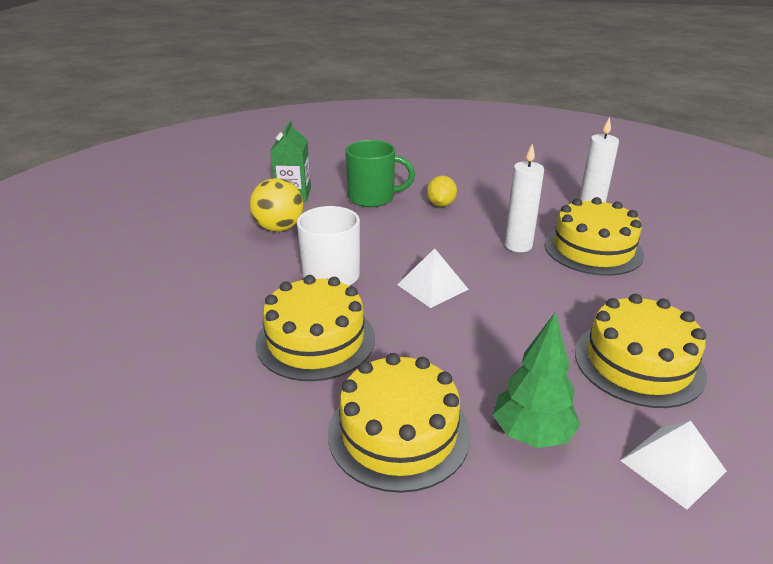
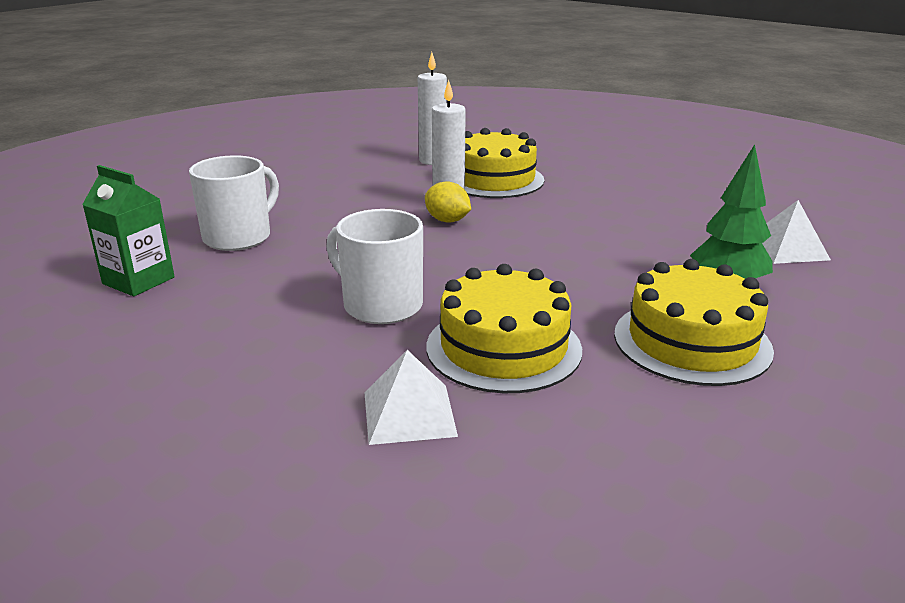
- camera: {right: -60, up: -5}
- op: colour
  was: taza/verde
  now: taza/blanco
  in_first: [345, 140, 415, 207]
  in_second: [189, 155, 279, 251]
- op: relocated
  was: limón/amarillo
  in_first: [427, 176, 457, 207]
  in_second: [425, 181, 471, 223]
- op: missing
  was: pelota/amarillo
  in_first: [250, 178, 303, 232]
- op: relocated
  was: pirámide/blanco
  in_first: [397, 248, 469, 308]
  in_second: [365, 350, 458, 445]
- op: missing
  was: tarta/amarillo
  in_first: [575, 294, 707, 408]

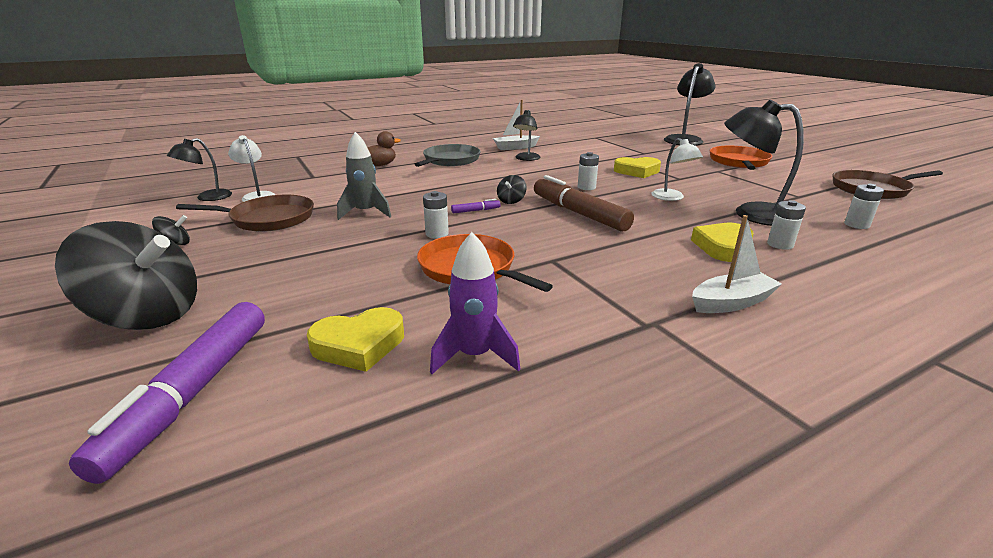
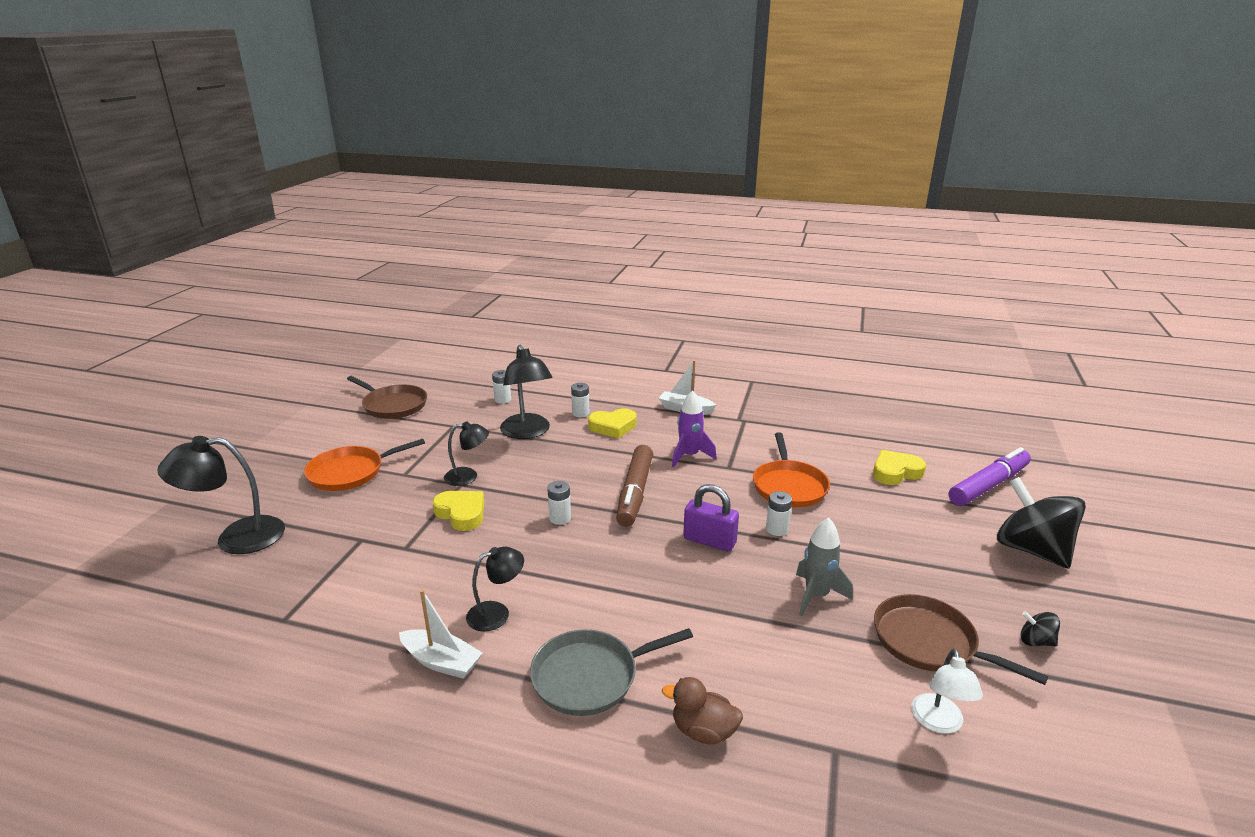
- camera: {right: -135, up: 0}
- op: relocated
  was: lámpara/negro
  in_first: [167, 138, 232, 201]
  in_second: [444, 421, 489, 486]
- op: missing
  was: lámpara/blanco
  in_first: [651, 138, 703, 201]
- op: missing
  was: peonza/negro
  in_first: [497, 175, 527, 204]
- op: exchanged
  was: rotulador/morado
  now: candado/morado
  in_first: [451, 199, 501, 213]
  in_second: [683, 484, 739, 552]
- op: relocated
  was: cohete/morado
  in_first: [430, 232, 520, 374]
  in_second: [672, 390, 717, 467]
- op: spun
  was: corazón/amarillo
  in_first: [307, 307, 404, 372]
  in_second: [873, 450, 926, 485]
  clockwise: -45

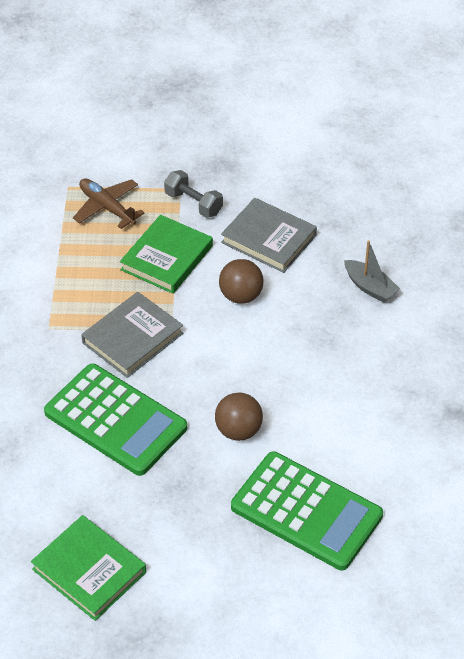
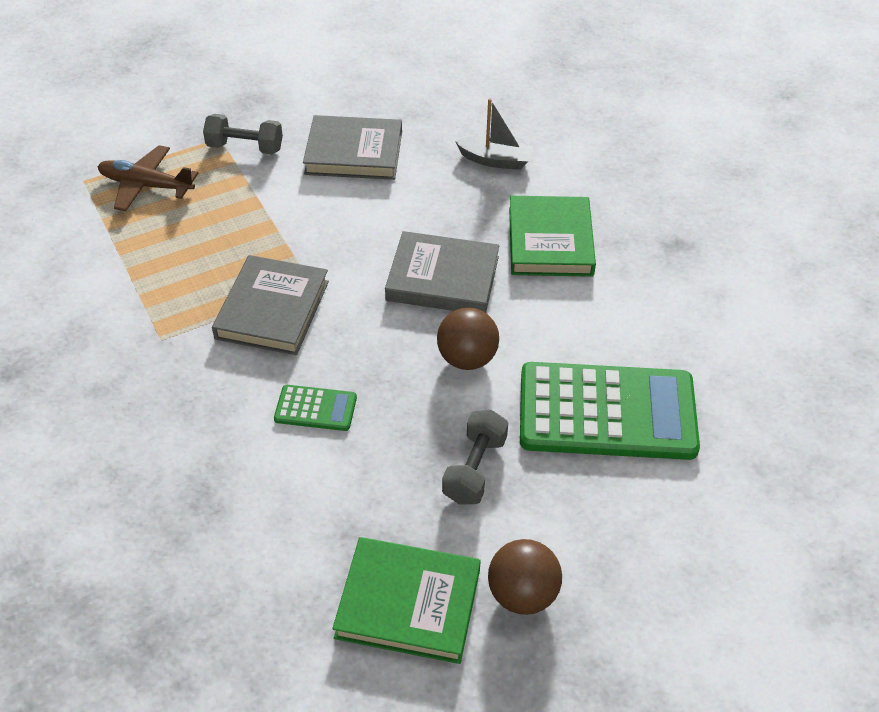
- camera: {right: -30, up: 0}
- op: relocated
  was: libro/verde
  in_first: [120, 215, 213, 294]
  in_second: [509, 196, 596, 277]
- op: relocated
  was: pelota/marrón
  in_first: [219, 259, 264, 304]
  in_second: [488, 539, 562, 615]
- op: size
  was: calculadora/verde
  in_first: [44, 364, 187, 476]
  in_second: [274, 385, 357, 431]
  ratio: 0.44
- op: appeared
  now: libro/gris
  in_second: [385, 231, 499, 313]
- op: appeared
  now: mancuerna/gris
  in_second: [442, 410, 508, 504]

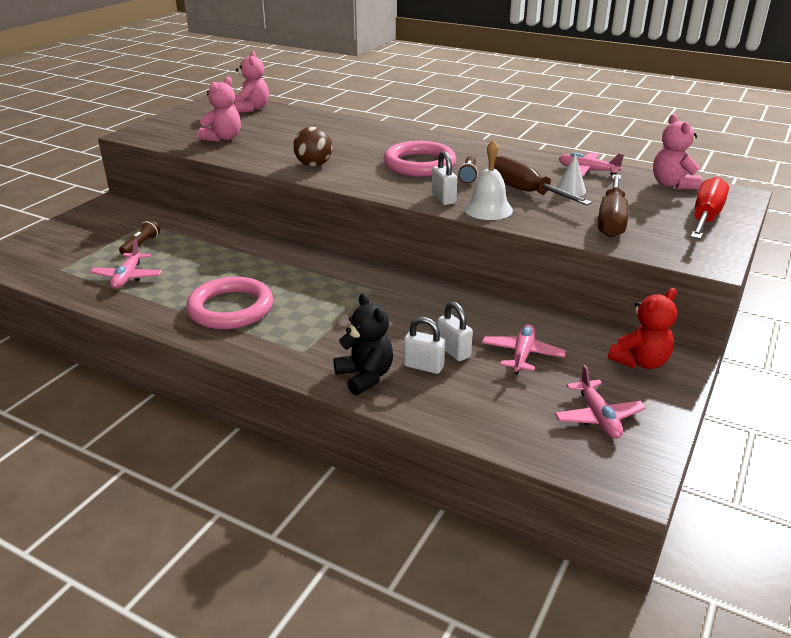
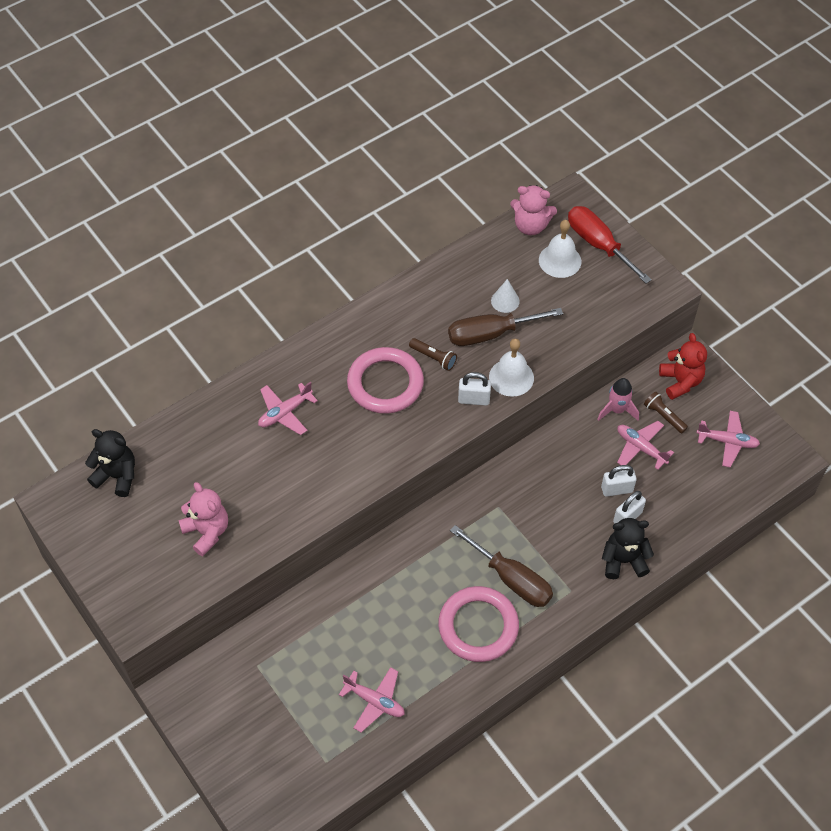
- camera: {right: -65, up: 25}
- op: colour
  was: osito/rosa
  now: osito/negro
  in_first: [234, 51, 269, 113]
  in_second: [85, 429, 135, 497]
- op: missing
  was: pelota/marrón
  in_first: [293, 127, 333, 167]
- op: relocated
  was: avión/rosa
  in_first: [559, 152, 624, 177]
  in_second: [258, 382, 318, 435]
- op: relocated
  was: destornillador/marrón
  in_first: [598, 174, 629, 237]
  in_second: [450, 525, 553, 607]
- op: relocated
  was: lámpara de mano/marrón
  in_first: [119, 220, 160, 255]
  in_second: [644, 392, 688, 433]
- op: appeared
  now: campana/blanco
  in_second: [539, 220, 581, 278]
- op: appeared
  now: cohete/rosa
  in_second: [597, 378, 639, 421]

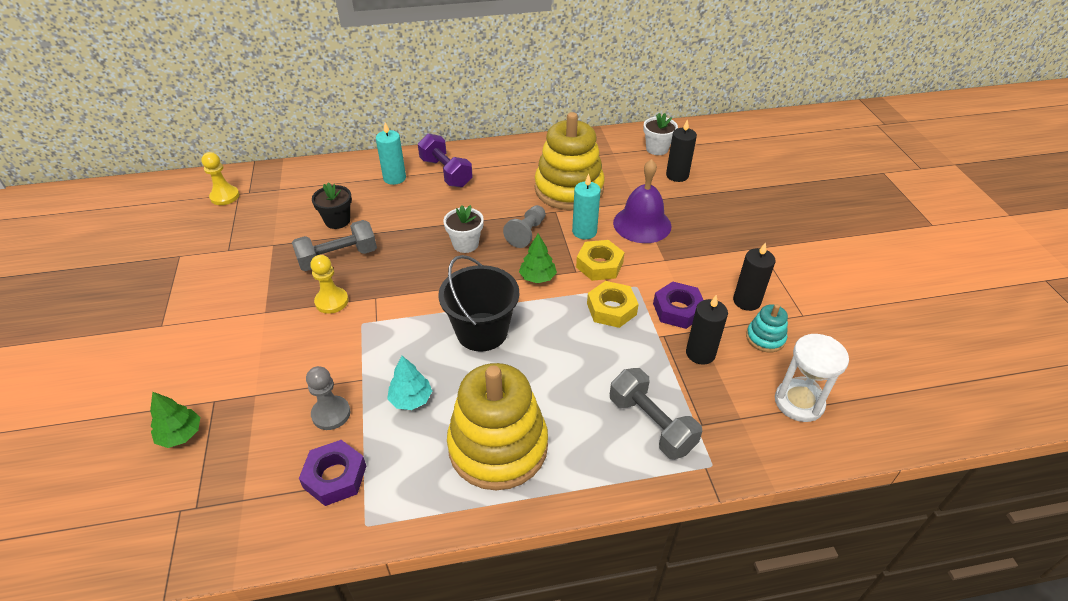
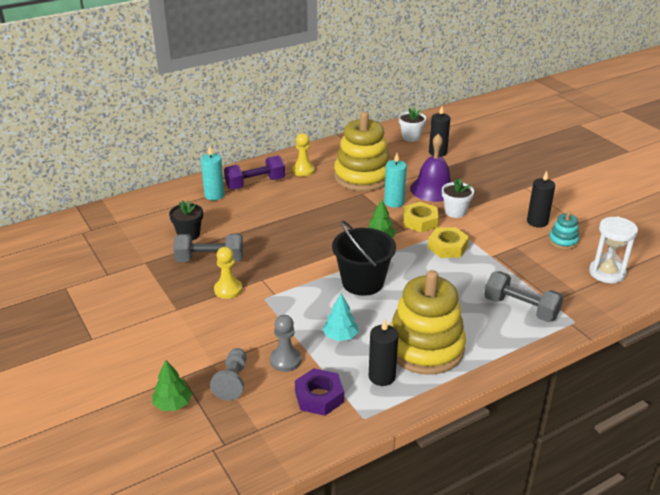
- camera: {right: -20, up: -10}
- op: spun
  was: mancuerna/morado
  in_first: [418, 133, 473, 188]
  in_second: [224, 155, 285, 190]
  clockwise: -60
- op: relocated
  was: peón/amarillo
  in_first: [201, 152, 239, 205]
  in_second: [292, 133, 315, 177]
- op: relocated
  was: maceta/blanco
  in_first: [443, 205, 484, 253]
  in_second: [442, 178, 474, 218]
- op: relocated
  was: peón/gris
  in_first: [503, 205, 545, 248]
  in_second: [210, 348, 247, 401]
- op: spun
  was: mancuerna/gris
  in_first: [292, 220, 377, 271]
  in_second: [173, 234, 243, 262]
  clockwise: 45
- op: missing
  was: tuerca/morado
  in_first: [653, 282, 703, 329]
- op: relocated
  was: vela/negro
  in_first: [686, 295, 728, 365]
  in_second: [369, 320, 398, 386]

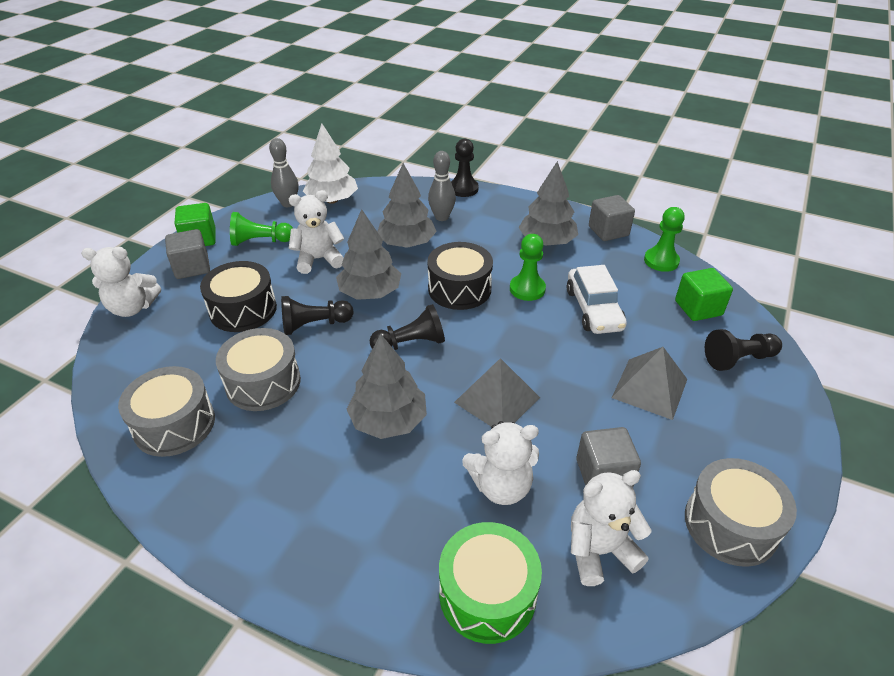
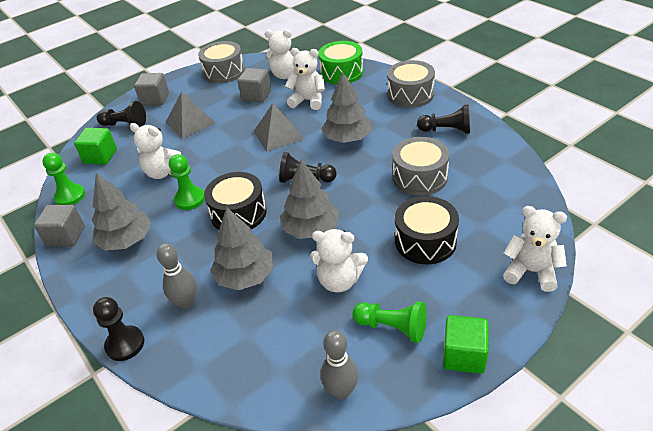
- camera: {right: -150, up: 0}
- op: missing
  was: árbol/blanco
  in_first: [303, 123, 358, 204]
- op: relocated
  was: cubo/gris
  in_first: [165, 229, 210, 279]
  in_second: [134, 73, 169, 106]
- op: exchanged
  was: coche/blanco
  now: osito/blanco
  in_first: [567, 265, 627, 334]
  in_second: [130, 123, 181, 179]
- op: relocated
  was: peón/negro
  in_first: [281, 296, 353, 335]
  in_second: [417, 105, 470, 134]
- op: relocated
  was: tambor/gris
  in_first: [118, 366, 215, 457]
  in_second: [387, 60, 435, 108]

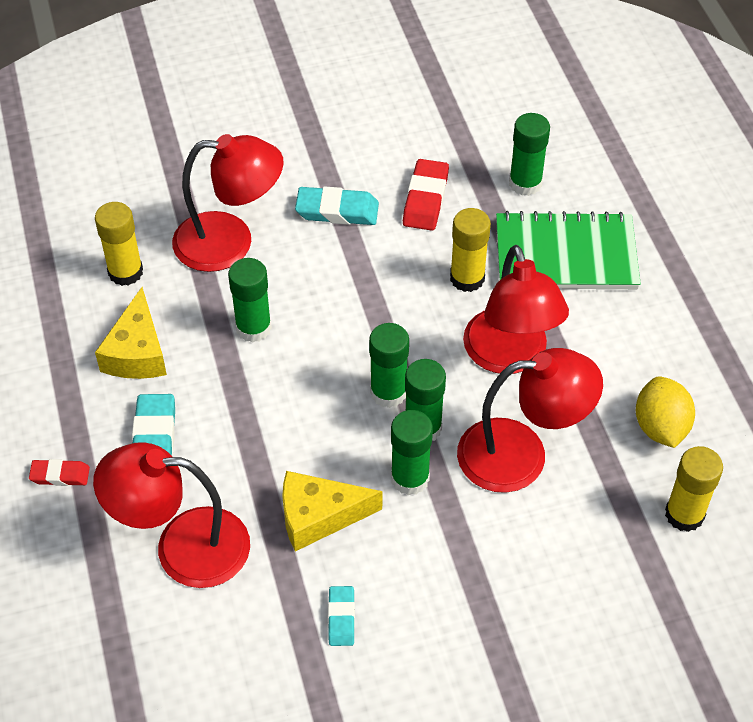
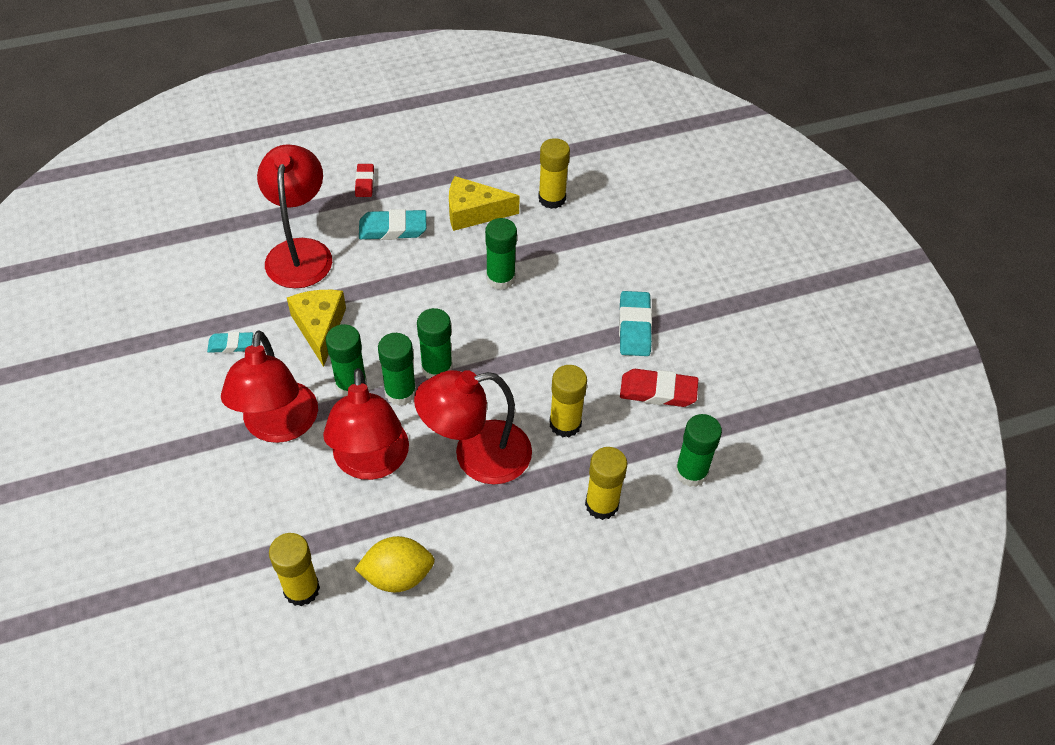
- camera: {right: 85, up: 0}
- op: relocated
  was: lámpara/rojo
  in_first: [172, 134, 284, 272]
  in_second: [221, 330, 318, 443]
- op: exchanged
  was: cuaderno/verde
  now: barra de pegamento/amarillo
  in_first: [496, 211, 641, 289]
  in_second: [585, 447, 627, 520]

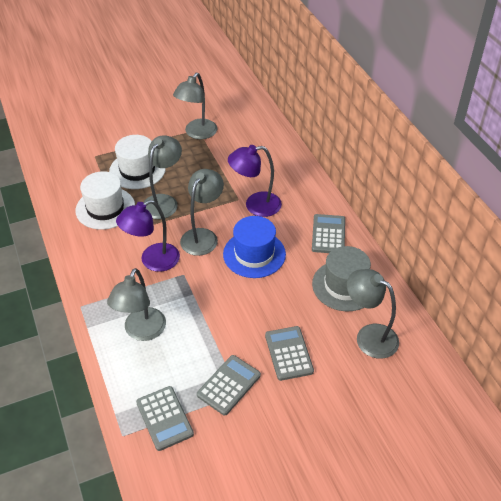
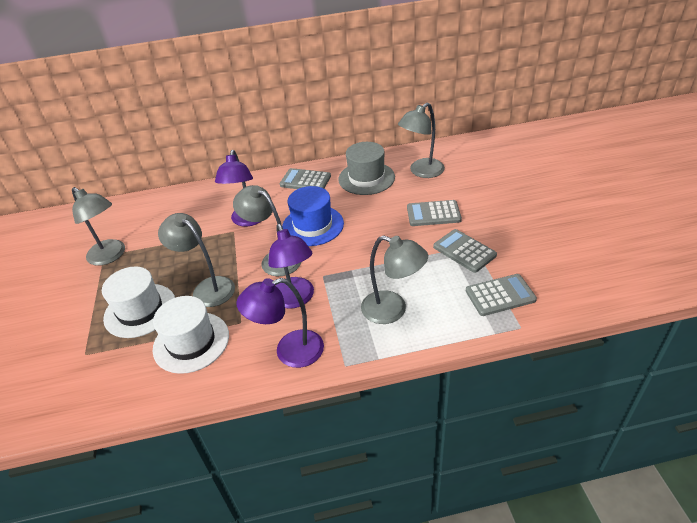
- camera: {right: -75, up: -5}
- op: appeared
  now: lámpara/morado
  in_second: [236, 278, 324, 368]

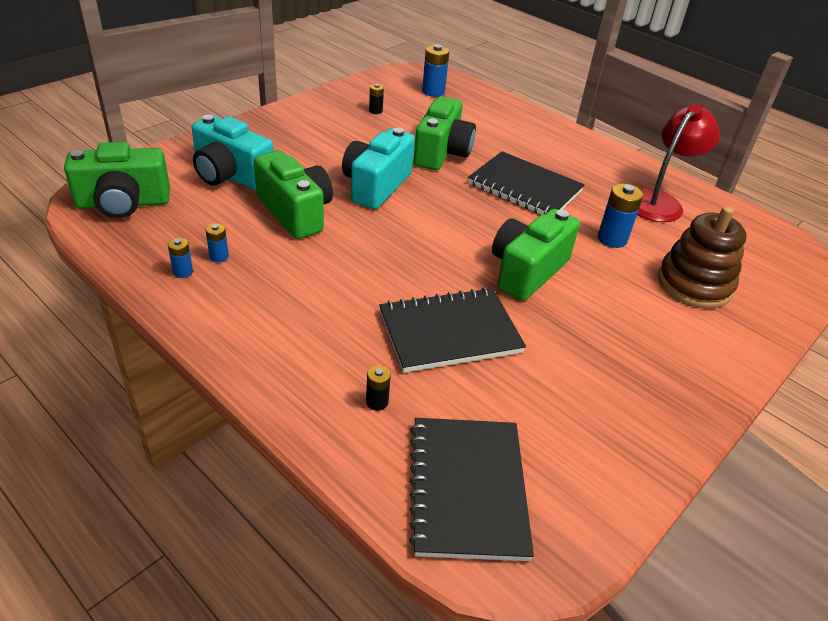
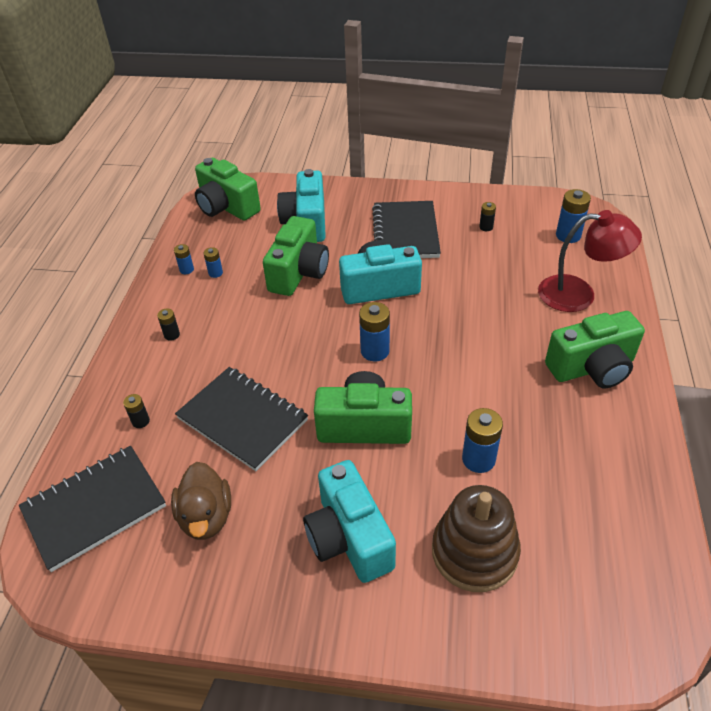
- camera: {right: 60, up: 5}
- op: relocated
  was: cámara/verde
  in_first: [413, 96, 476, 170]
  in_second: [545, 311, 645, 388]
- op: relocated
  was: lámpara/rojo
  in_first: [637, 104, 720, 222]
  in_second: [538, 210, 642, 312]
- op: relocated
  was: cuaderno/negro
  in_first: [468, 151, 585, 215]
  in_second: [372, 201, 441, 258]
- op: appeared
  now: pila/azul
  in_second: [359, 302, 390, 361]
- op: appeared
  now: pila/negro
  in_second: [157, 309, 180, 341]
- op: appeared
  now: cámara/turquesa
  in_second: [303, 460, 396, 583]
- op: appeared
  now: pato/marrón
  in_second: [171, 462, 231, 540]

